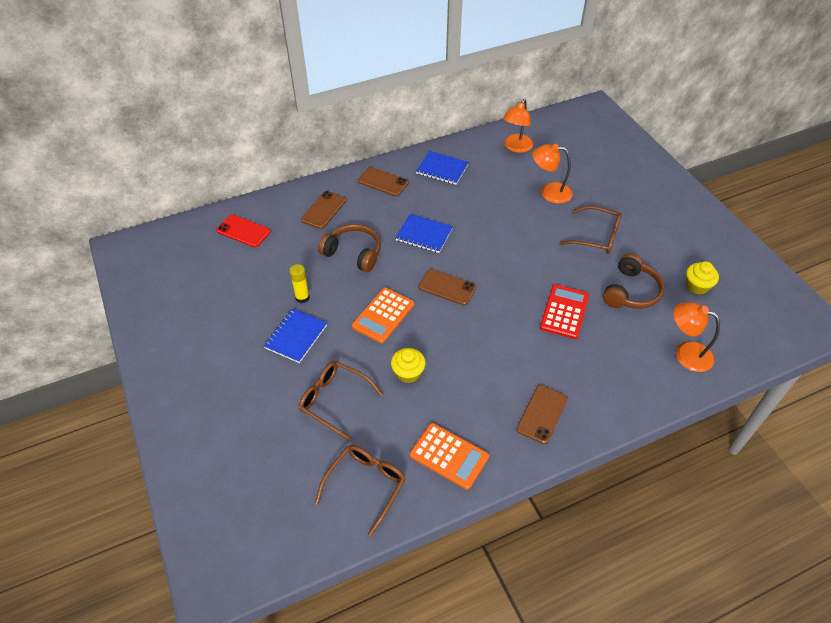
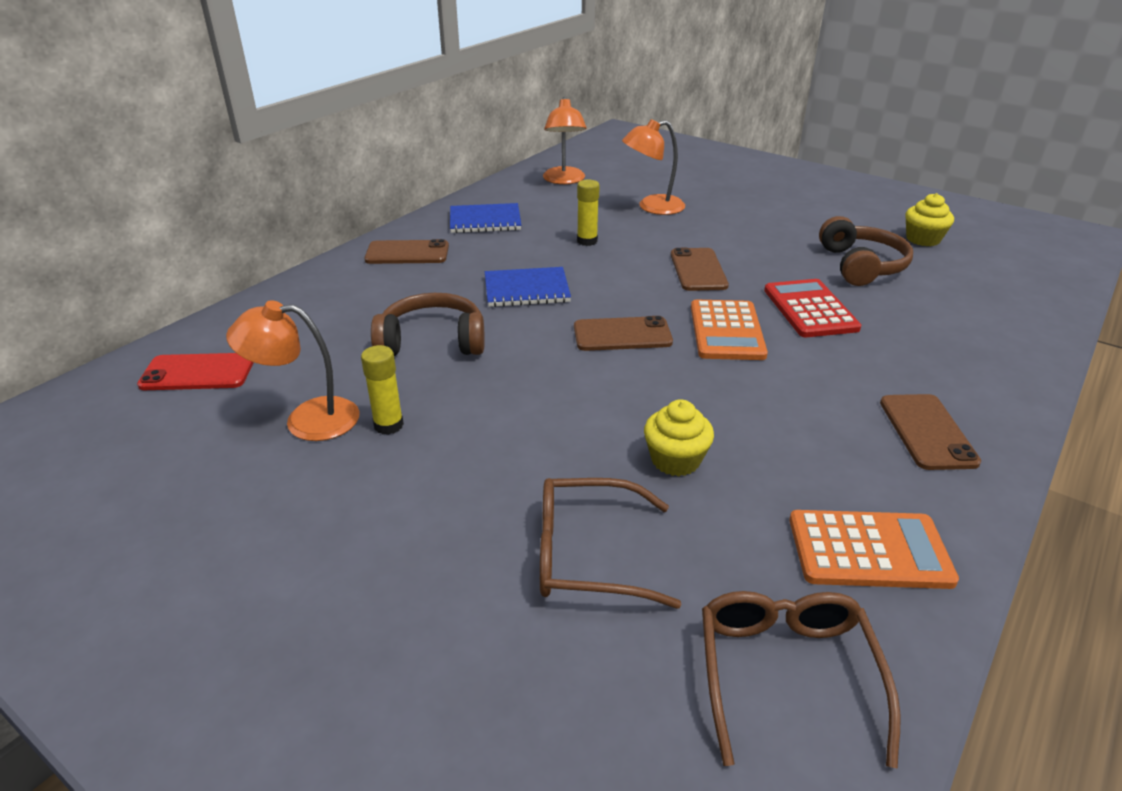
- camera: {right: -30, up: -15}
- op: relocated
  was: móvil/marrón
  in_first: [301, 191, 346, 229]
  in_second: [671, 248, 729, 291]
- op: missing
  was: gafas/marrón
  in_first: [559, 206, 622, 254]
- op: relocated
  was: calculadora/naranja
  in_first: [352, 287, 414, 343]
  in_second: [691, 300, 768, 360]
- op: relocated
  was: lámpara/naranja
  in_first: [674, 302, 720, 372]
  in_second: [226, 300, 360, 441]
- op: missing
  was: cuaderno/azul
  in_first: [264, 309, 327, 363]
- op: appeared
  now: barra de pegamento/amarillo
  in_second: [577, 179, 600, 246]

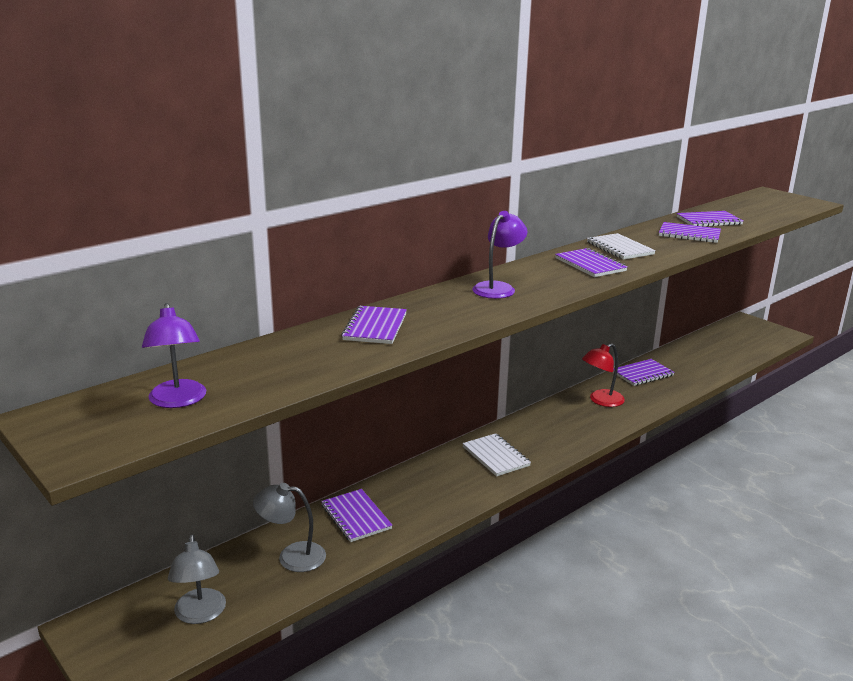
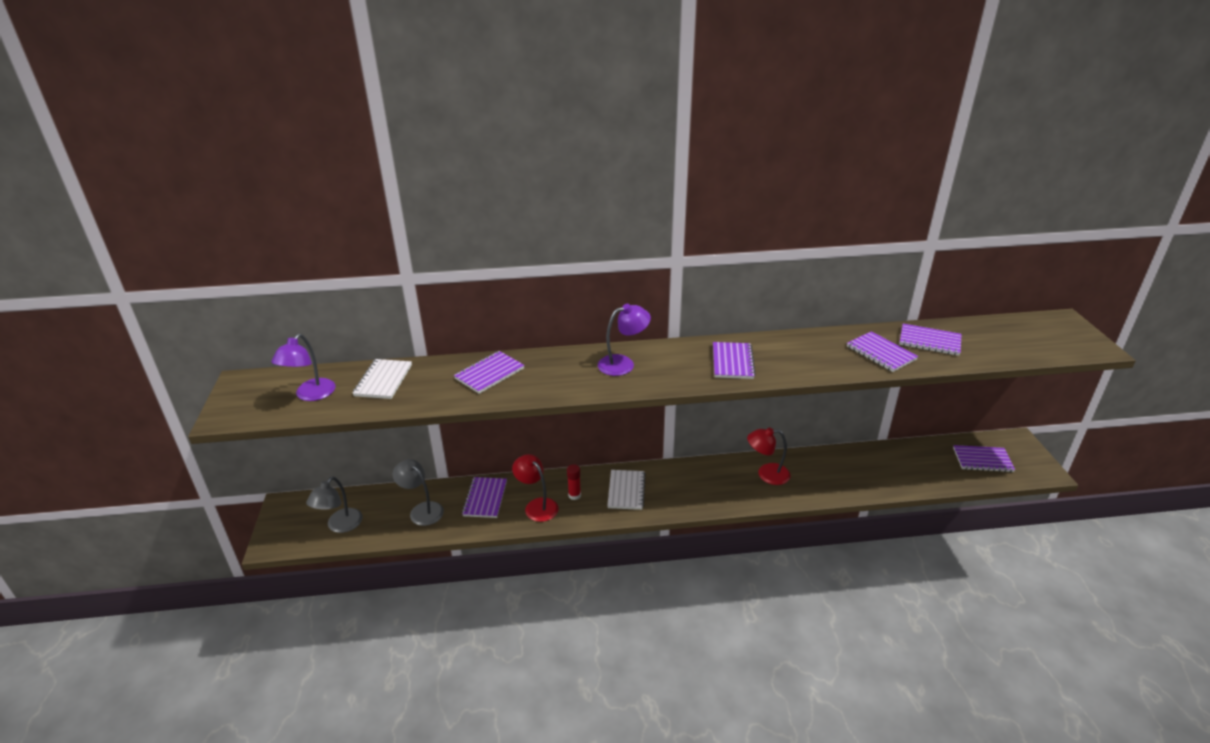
- camera: {right: 35, up: 10}
- op: relocated
  was: cuaderno/blanco
  in_first: [587, 233, 656, 260]
  in_second: [352, 359, 412, 399]
- op: relocated
  was: cuaderno/morado
  in_first: [613, 359, 675, 386]
  in_second: [953, 445, 1015, 472]
- op: appeared
  now: lámpara/rojo
  in_second: [512, 454, 559, 522]
- op: appeared
  now: barra de pegamento/rojo
  in_second: [567, 464, 581, 500]

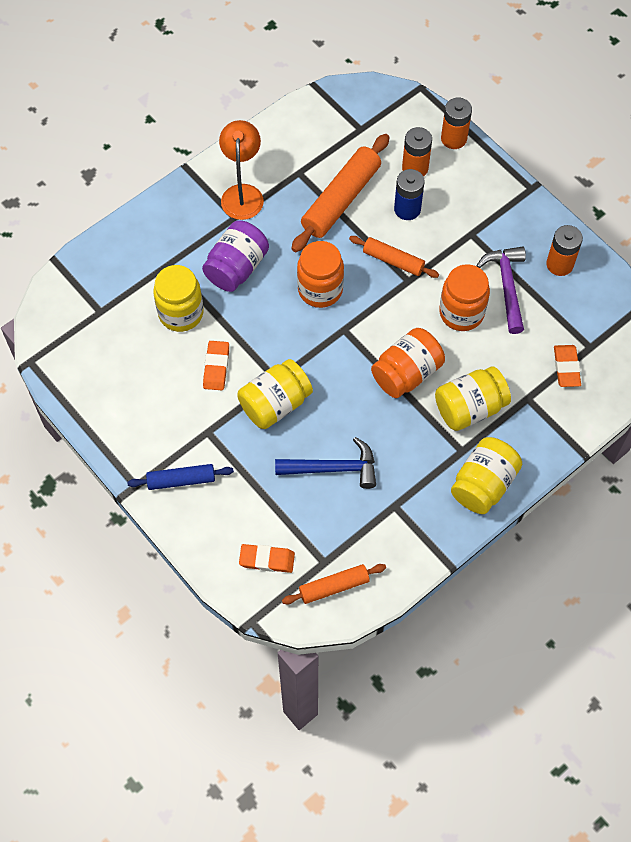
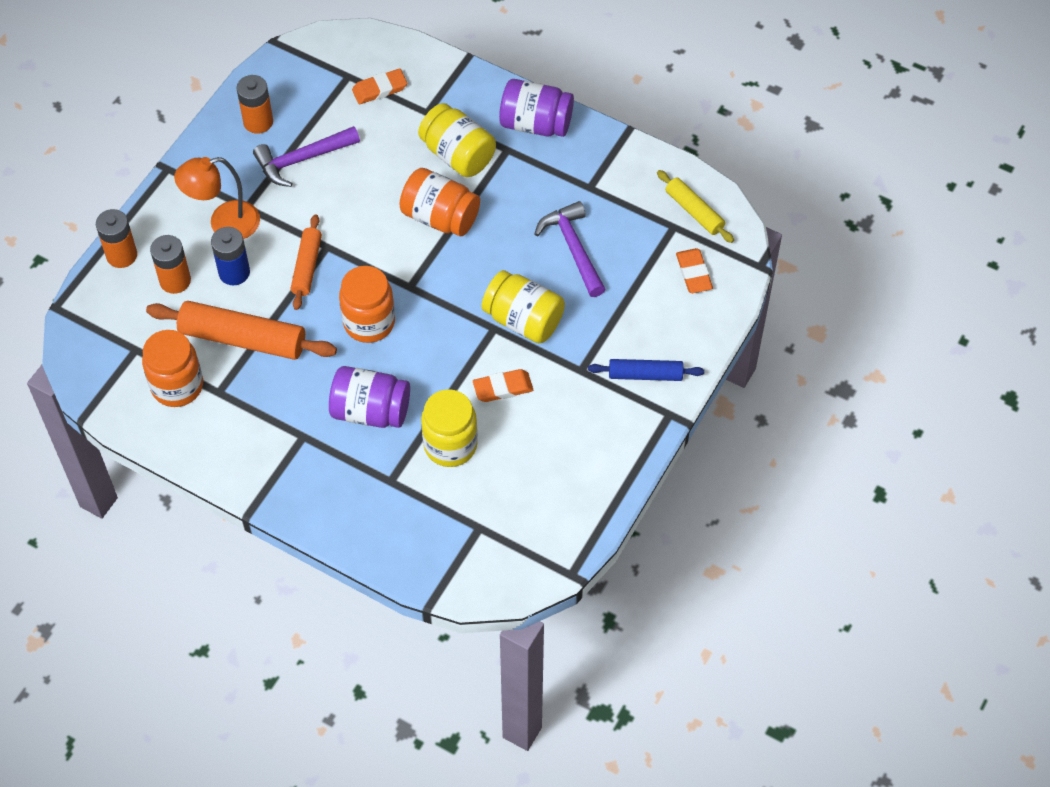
- camera: {right: -110, up: -5}
- op: relocated
  was: lámpara/naranja
  in_first: [219, 120, 264, 220]
  in_second: [174, 157, 260, 239]
- op: relocated
  was: tarro/naranja
  in_first: [439, 264, 490, 331]
  in_second: [142, 330, 203, 407]
- op: colour
  was: martillo/azul
  now: martillo/morado
  in_first: [275, 437, 376, 489]
  in_second: [535, 201, 606, 297]
- op: colour
  was: tarro/amarillo
  now: tarro/morado
  in_first: [451, 437, 522, 514]
  in_second: [499, 79, 574, 137]
- op: spun
  was: rodillo/azul
  in_first: [127, 464, 234, 490]
  in_second: [588, 359, 704, 381]
  clockwise: -60
- op: colour
  was: rodillo/naranja
  now: rodillo/amarillo
  in_first: [282, 564, 386, 604]
  in_second: [657, 170, 734, 243]

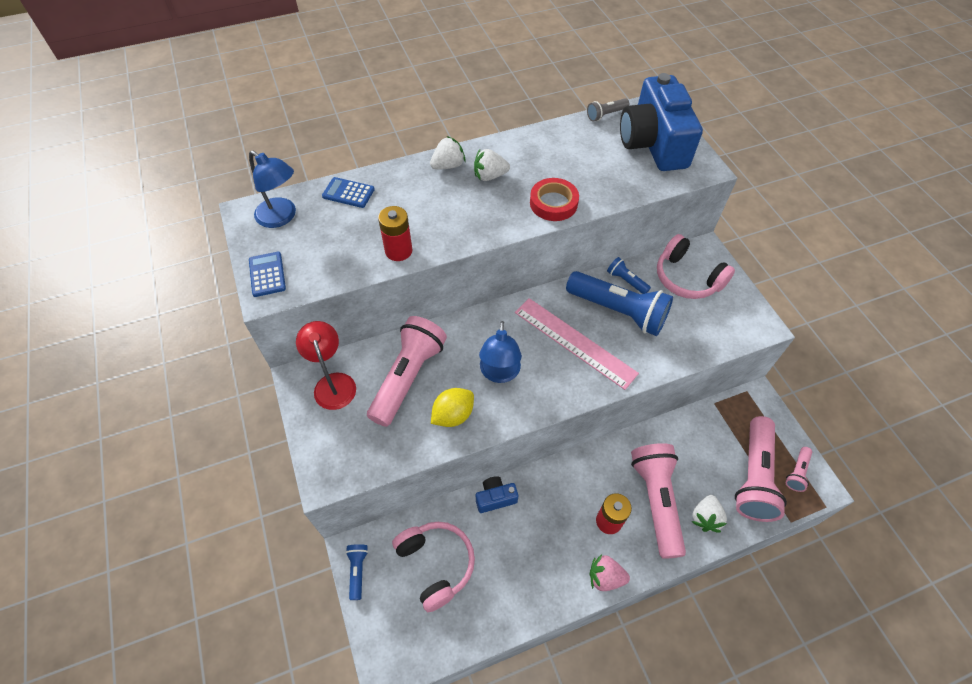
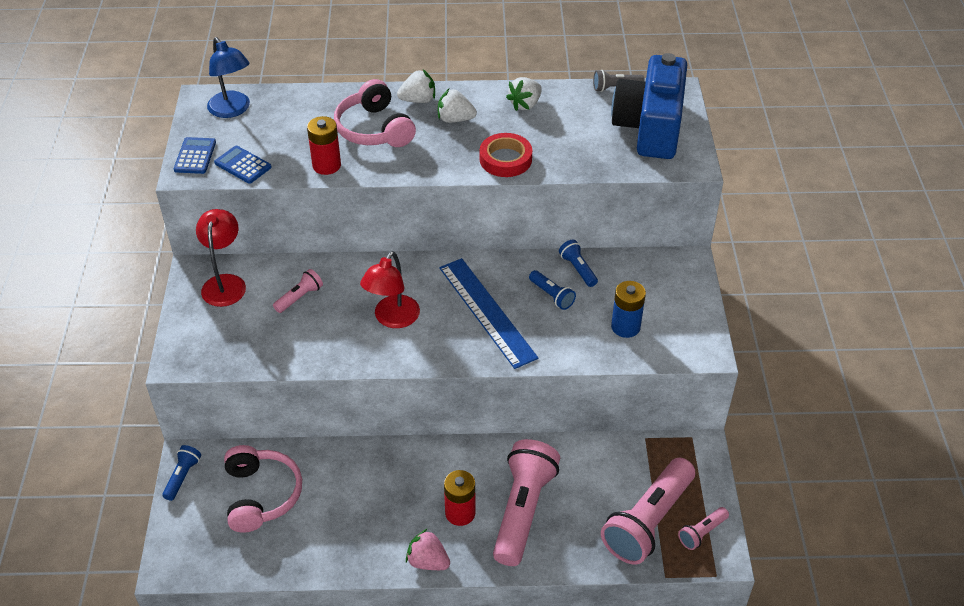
- camera: {right: 20, up: -10}
- op: relocated
  was: calculadora/azul
  in_first: [322, 177, 375, 208]
  in_second: [214, 145, 272, 184]
- op: relocated
  was: auriculares/rosa
  in_first: [657, 234, 735, 299]
  in_second: [334, 79, 416, 147]
- op: size
  was: lámpara de mano/azul
  in_first: [566, 271, 673, 336]
  in_second: [529, 270, 576, 310]
  ratio: 0.46
- op: colour
  was: regla/rosa
  now: regla/azul
  in_first: [515, 298, 639, 390]
  in_second: [439, 258, 538, 369]
- op: size
  was: lámpara de mano/rosa
  in_first: [367, 316, 447, 427]
  in_second: [273, 269, 323, 313]
  ratio: 0.46
- op: colour
  was: lámpara/azul
  now: lámpara/rojo
  in_first: [479, 321, 522, 383]
  in_second: [360, 251, 420, 328]
- op: missing
  was: limón/amarillo
  in_first: [431, 388, 474, 427]
- op: missing
  was: cámara/azul
  in_first: [476, 476, 518, 513]
- op: relocated
  was: fresa/blanco
  in_first: [692, 495, 727, 532]
  in_second: [506, 77, 542, 111]
- op: appeared
  now: pila/azul
  in_second: [611, 281, 646, 338]

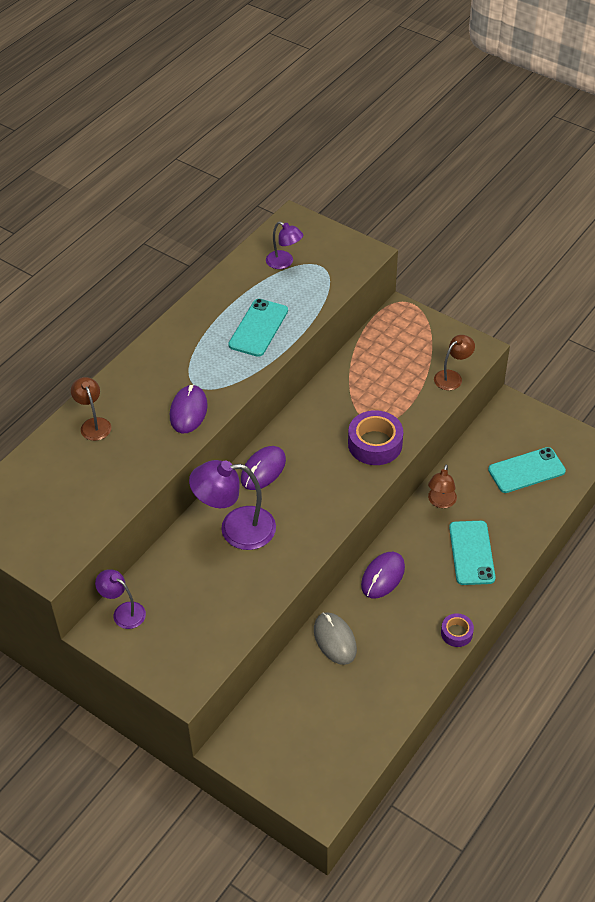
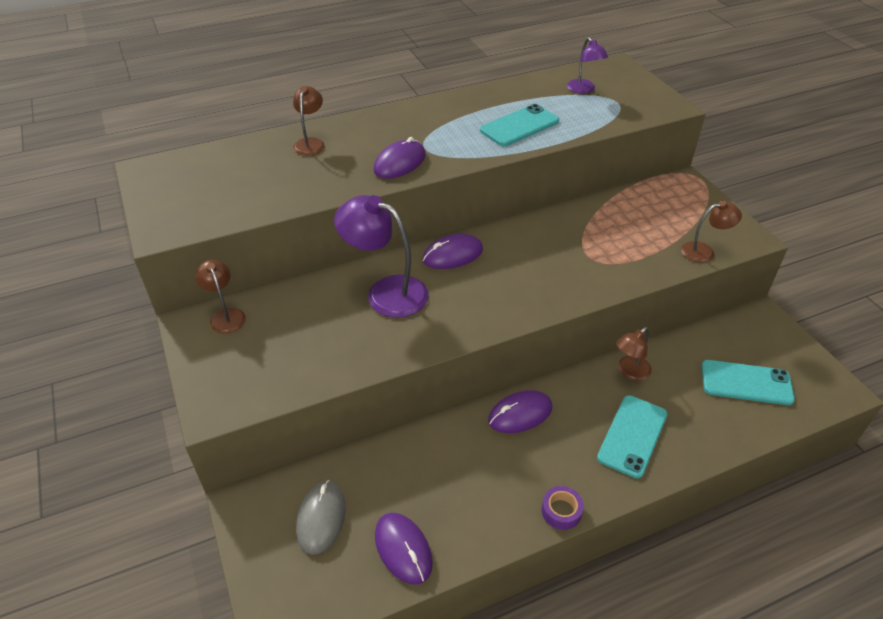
- camera: {right: 30, up: -5}
- op: missing
  was: cinta adhesiva/morado
  in_first: [348, 410, 403, 465]
- op: colour
  was: lámpara/morado
  now: lámpara/marrón
  in_first: [95, 569, 146, 629]
  in_second: [195, 259, 246, 334]
- op: relocated
  was: ratón/gris
  in_first: [314, 613, 357, 665]
  in_second: [296, 480, 346, 555]
- op: appeared
  now: ratón/morado
  in_second: [375, 513, 433, 584]

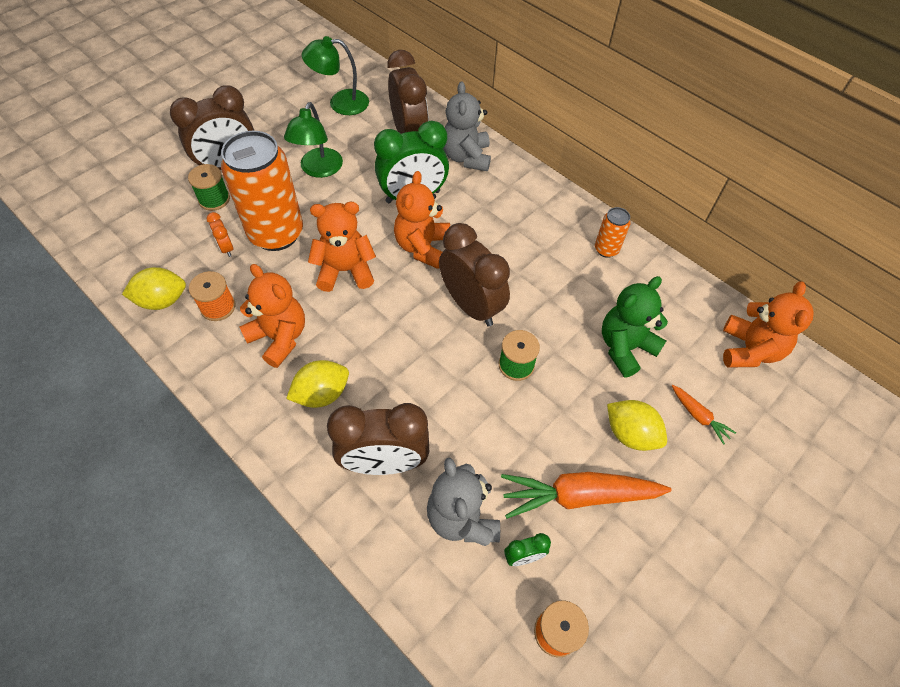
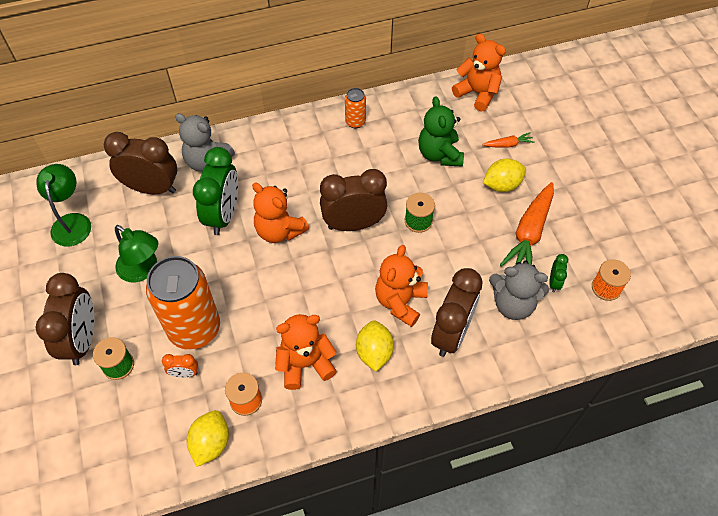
- camera: {right: -60, up: 0}
- op: spun
  was: lámpara/verde
  in_first: [302, 36, 369, 115]
  in_second: [36, 164, 91, 246]
  clockwise: 150
- op: relocated
  was: osito/naranja
  in_first: [308, 202, 376, 292]
  in_second: [375, 245, 428, 327]

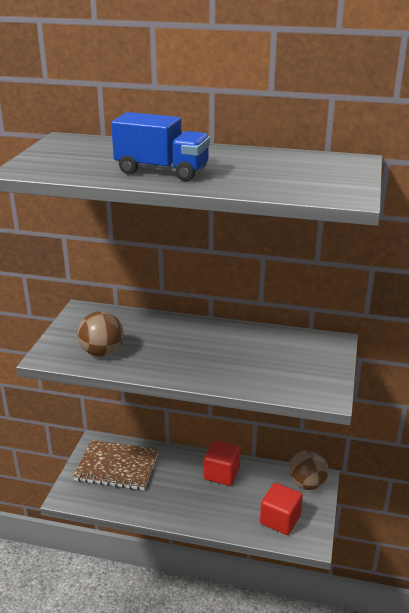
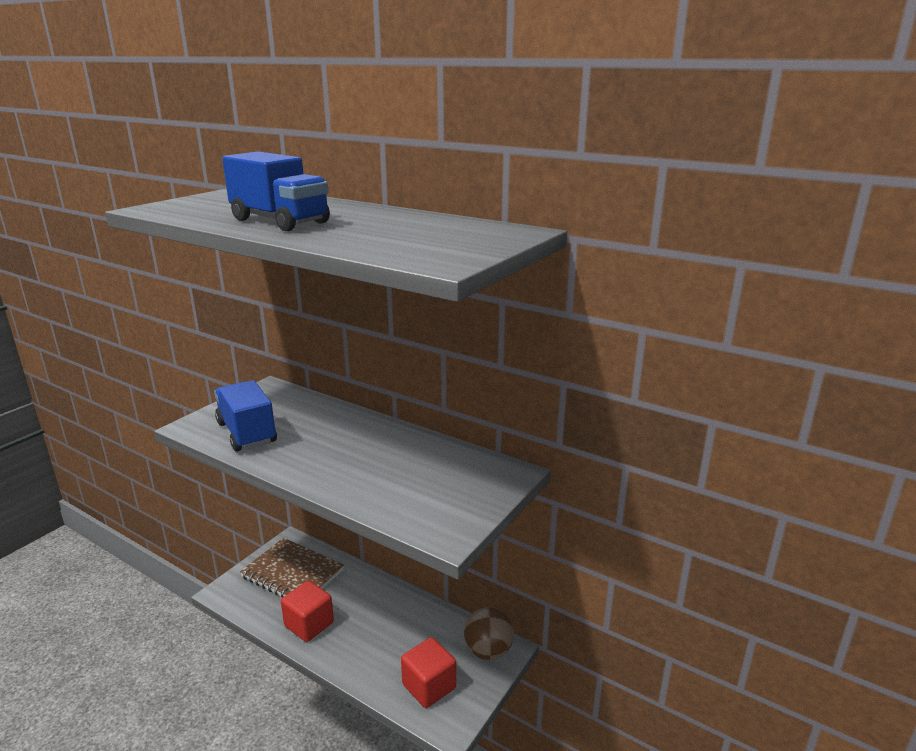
- camera: {right: 20, up: -5}
- op: exchanged
  was: pelota/marrón
  now: camión/azul
  in_first: [78, 311, 124, 357]
  in_second: [214, 380, 277, 452]
- op: relocated
  was: cubo/rojo
  in_first: [204, 440, 241, 486]
  in_second: [281, 581, 334, 642]

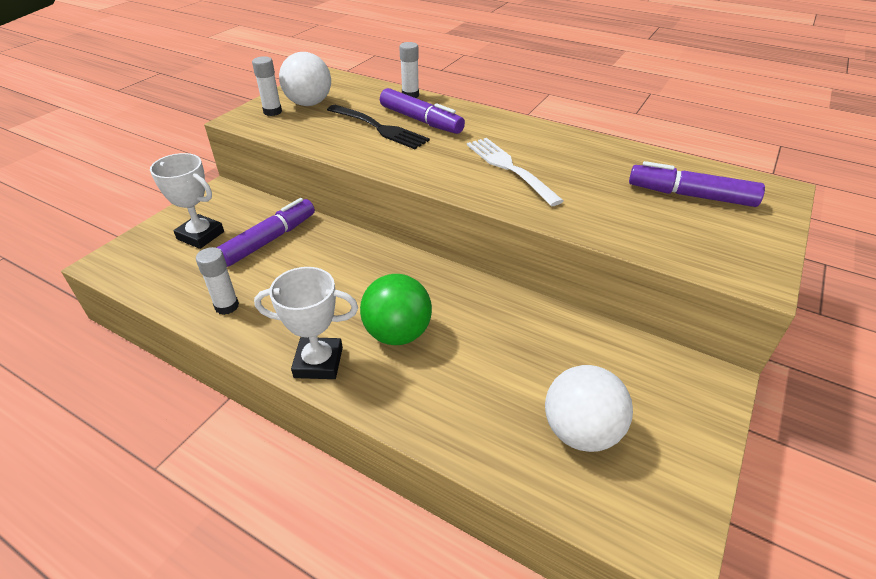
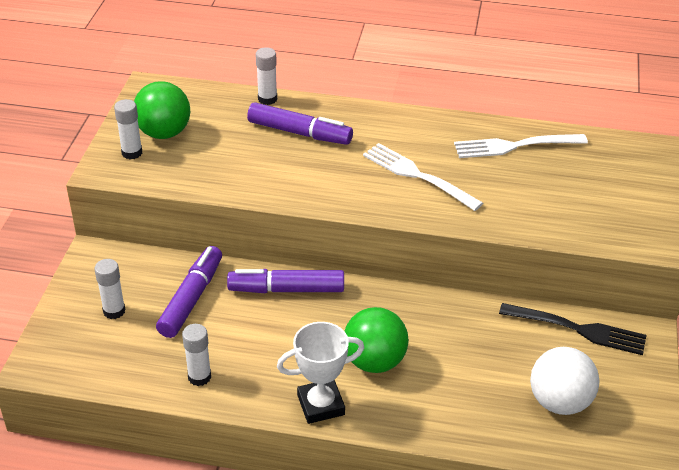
- camera: {right: -20, up: 0}
- op: colour
  was: pelota/blanco
  now: pelota/verde
  in_first: [279, 52, 331, 106]
  in_second: [134, 81, 190, 139]
- op: relocated
  was: tenedor/negro
  in_first: [327, 105, 430, 149]
  in_second: [499, 303, 647, 355]
- op: exchanged
  was: trofeo/blanco
  now: barra de pegamento/blanco
  in_first: [150, 153, 224, 249]
  in_second: [94, 259, 126, 319]
- op: relocated
  was: rotulador/morado
  in_first: [629, 161, 765, 207]
  in_second: [227, 269, 344, 293]
- op: appeared
  now: tenedor/blanco
  in_second: [454, 134, 588, 158]

